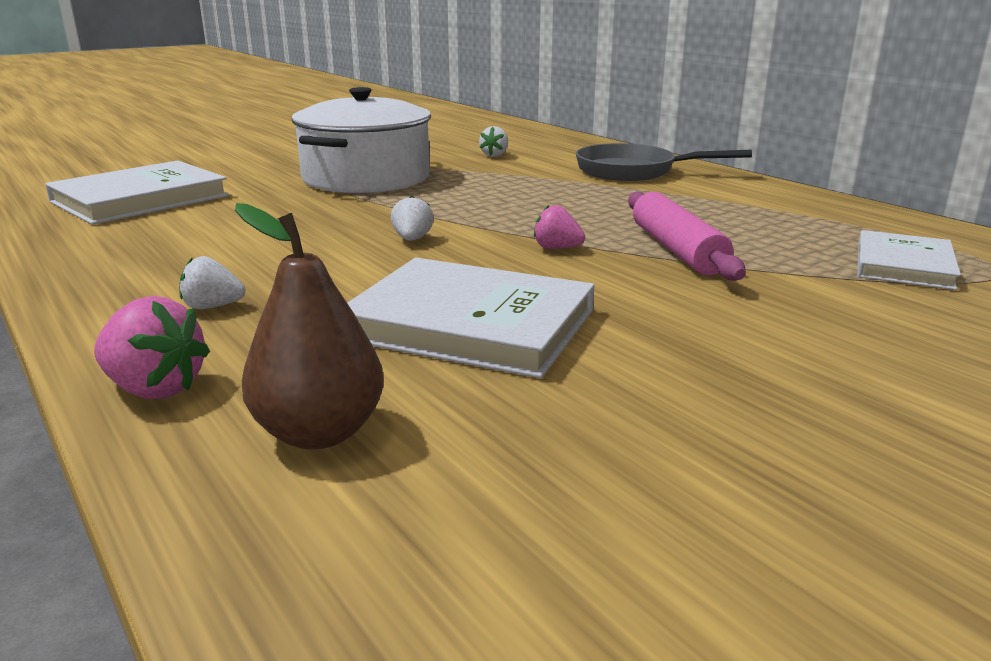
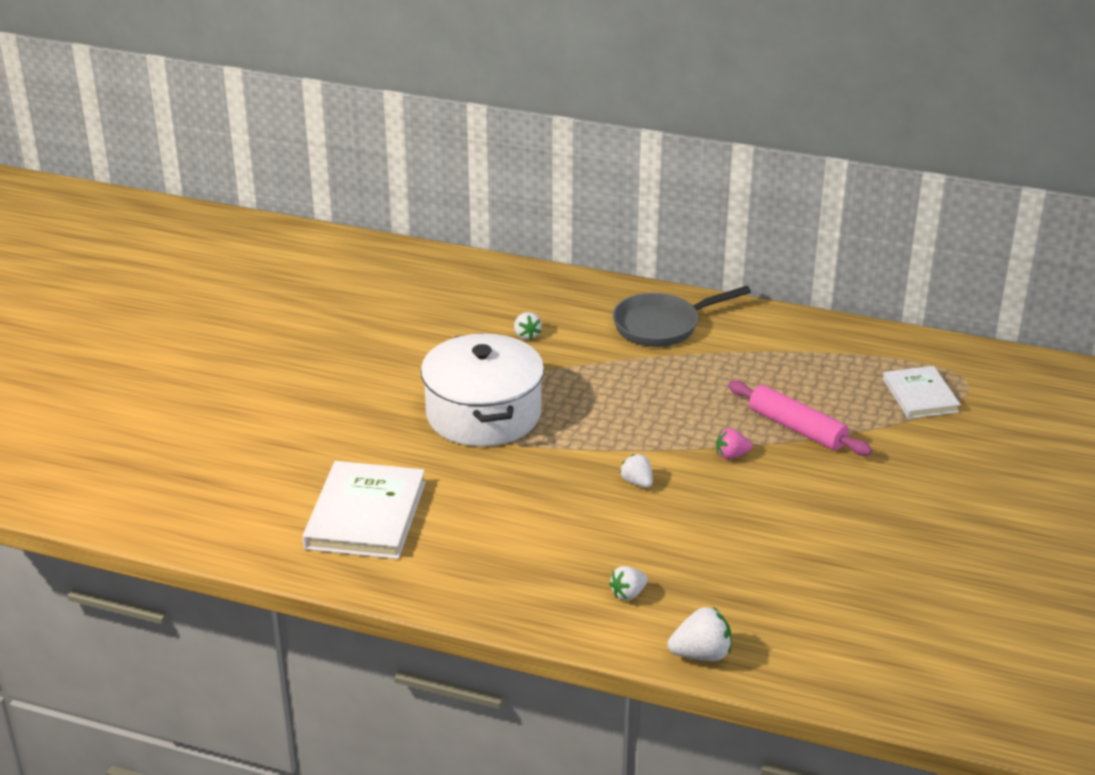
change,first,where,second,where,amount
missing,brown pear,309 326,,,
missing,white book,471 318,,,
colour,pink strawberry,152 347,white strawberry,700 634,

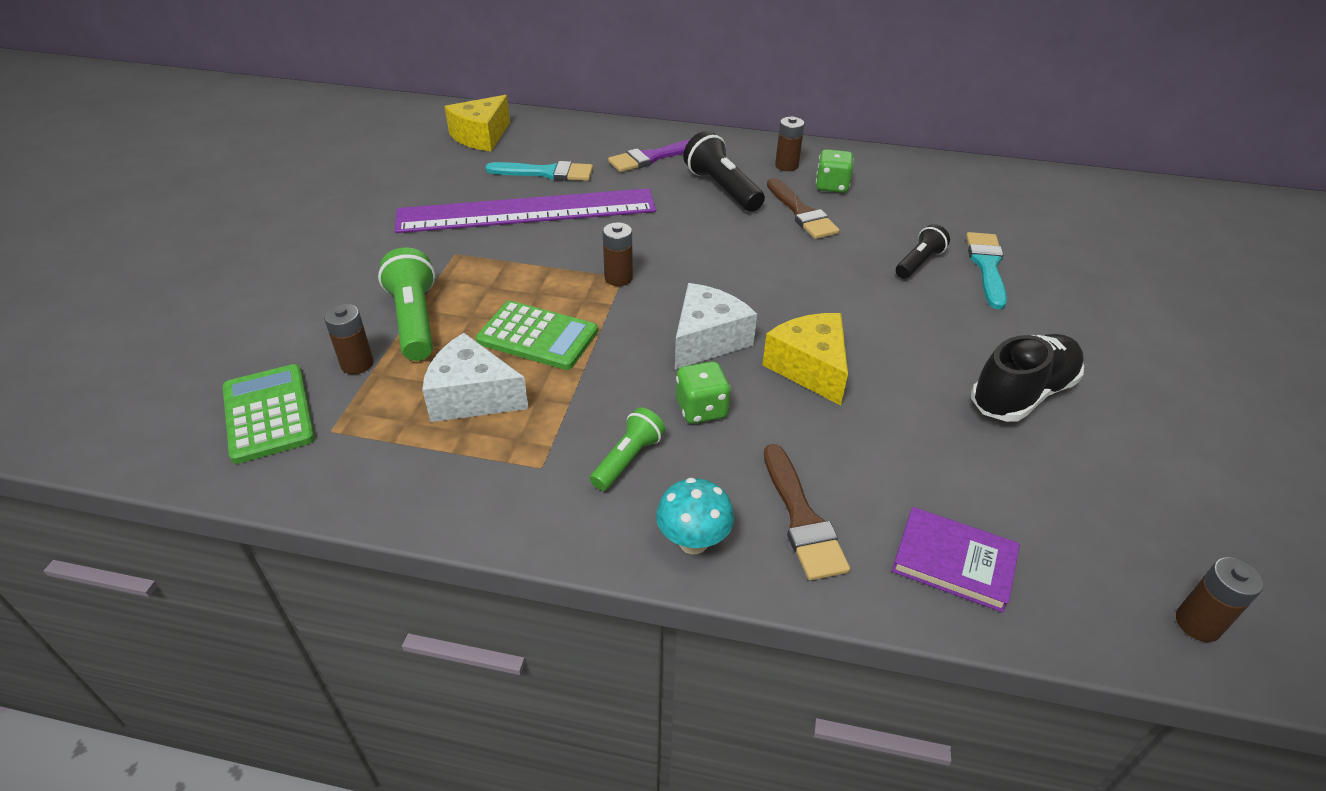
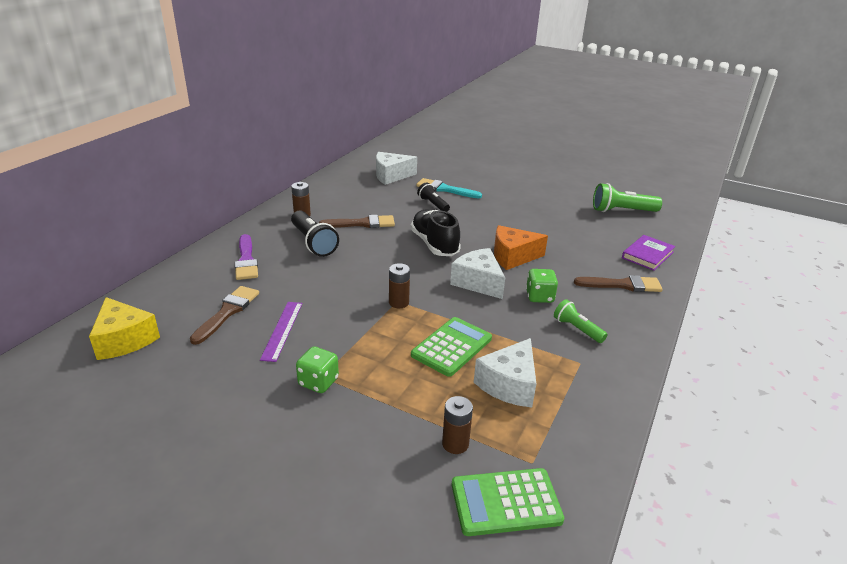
change,first,where,second,where,amount
spun,black flashlight,724 171,,315 234,105 degrees counterclockwise
relocated,green dice,835 171,,317 370,
colour,turquoise brush,539 171,brown brush,224 315,
size,purple ruler,525 210,,281 332,x0.43
relocated,green flashlight,406 304,,627 197,
colour,yellow cheese,805 359,orange cheese,521 247,
relocated,black shoe,1027 378,,435 232,
missing,turquoise mushroom,695 516,,,
missing,brown battery,1220 599,,,
appeared,,,white cheese,396 168,

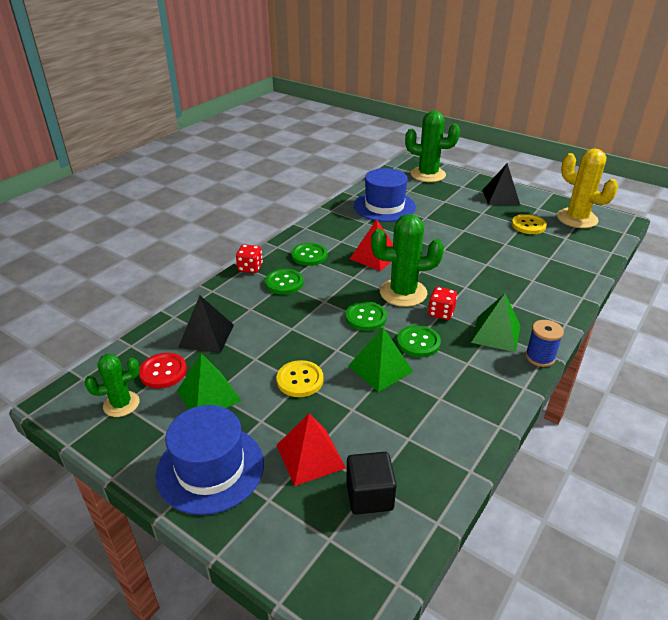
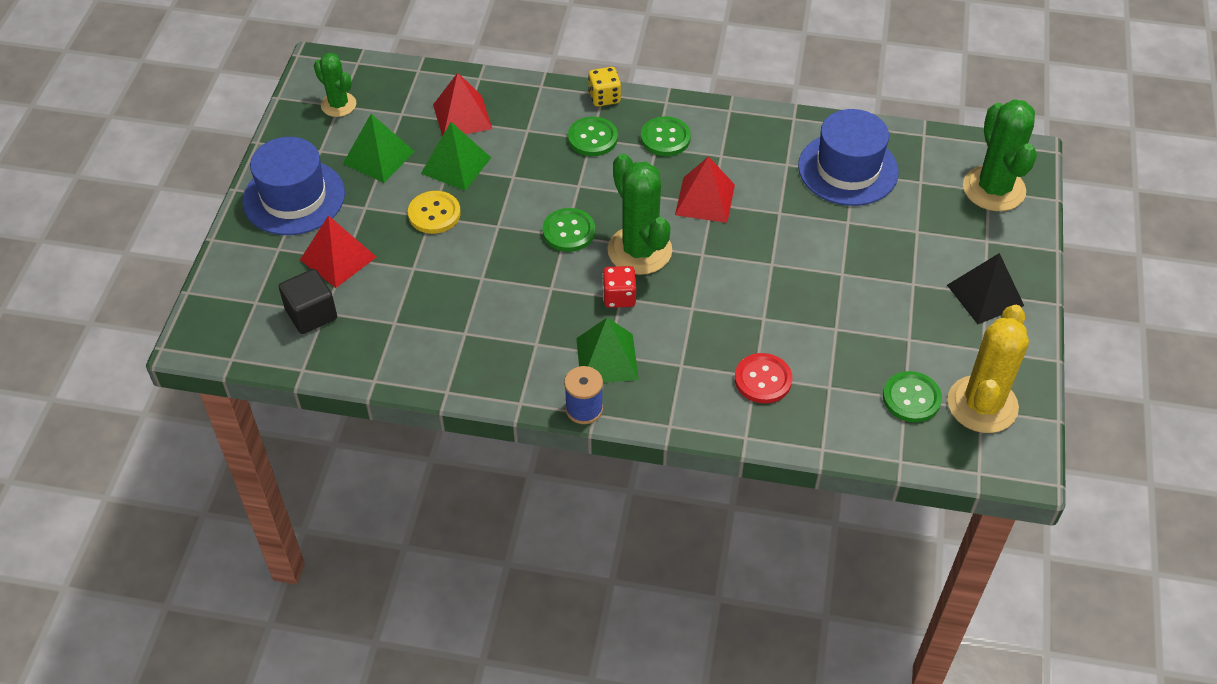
change,first,where,second,where,amount
missing,yellow button,529 224,,,
colour,red dice,249 258,yellow dice,604 86,
colour,black pyramid,206 324,red pyramid,462 104,
relocated,green button,419 341,,912 396,
relocated,green pyramid,380 359,,456 156,
relocated,red button,163 370,,763 378,

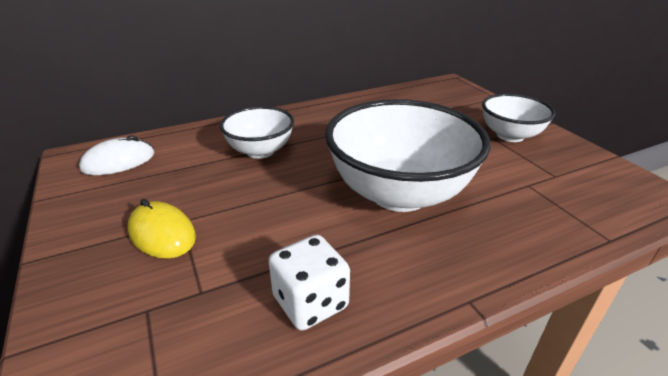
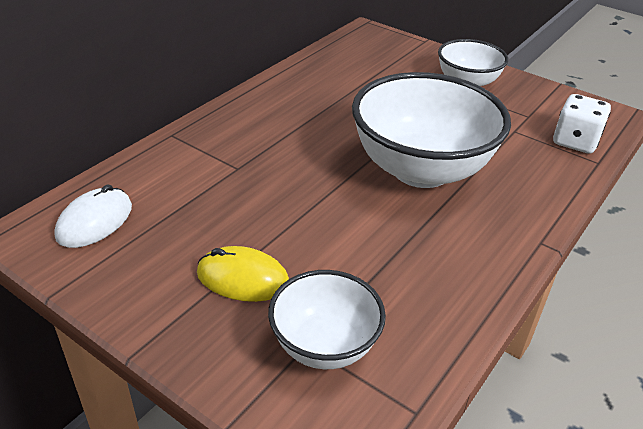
change,first,where,second,where,amount
relocated,white bowl,257 132,,327 319,
relocated,white dice,309 283,,582 124,

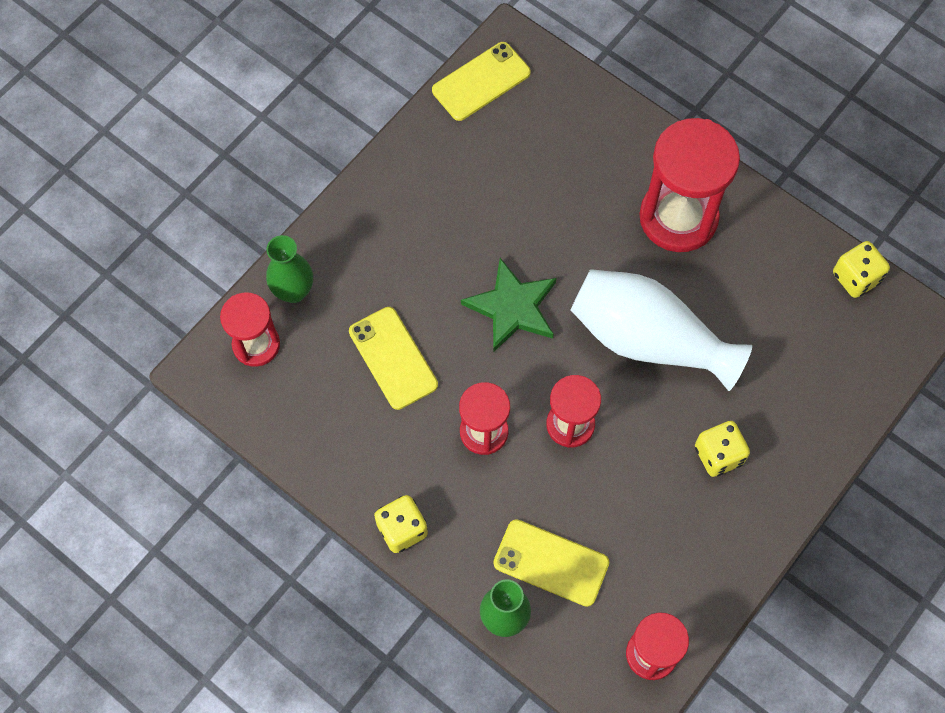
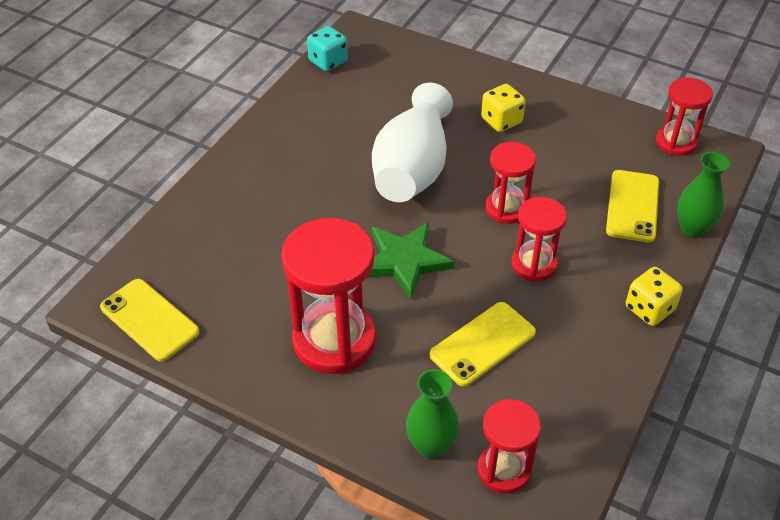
change,first,where,second,where,amount
relocated,red hourglass,689 185,,328 296,
colour,yellow dice,861 269,turquoise dice,327 48,

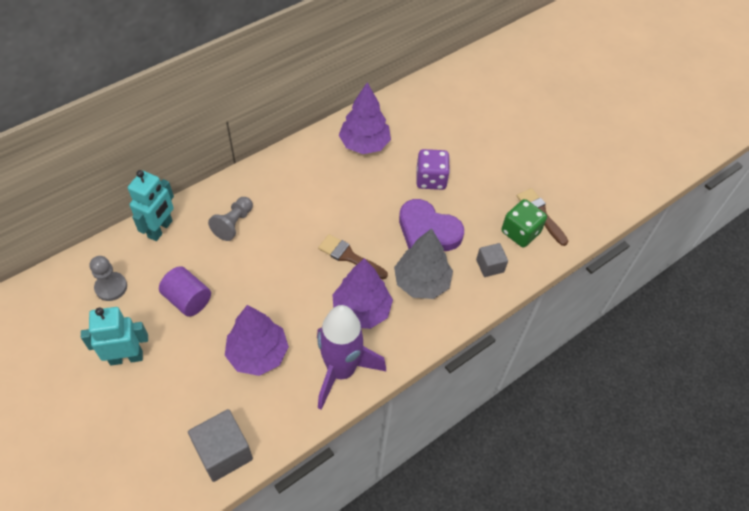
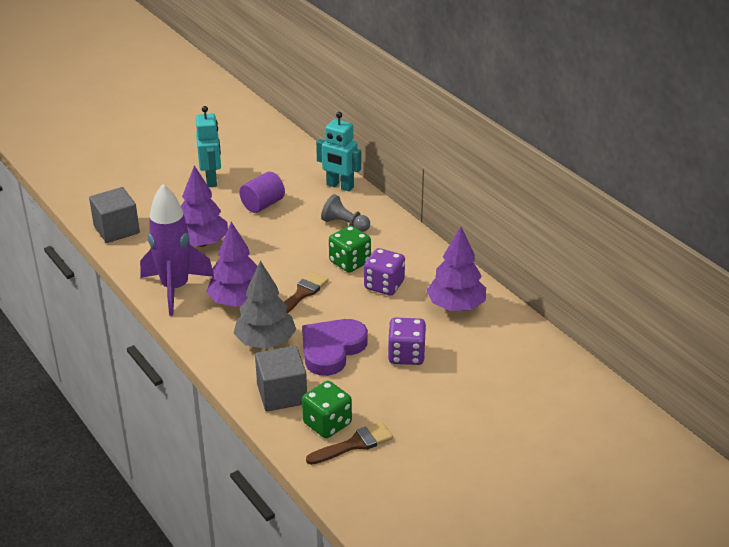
change,first,where,second,where,amount
size,grey cube,492 260,,281 379,x1.68
missing,grey pawn,108 278,,,
appeared,,,green dice,350 249,
appeared,,,purple dice,384 271,

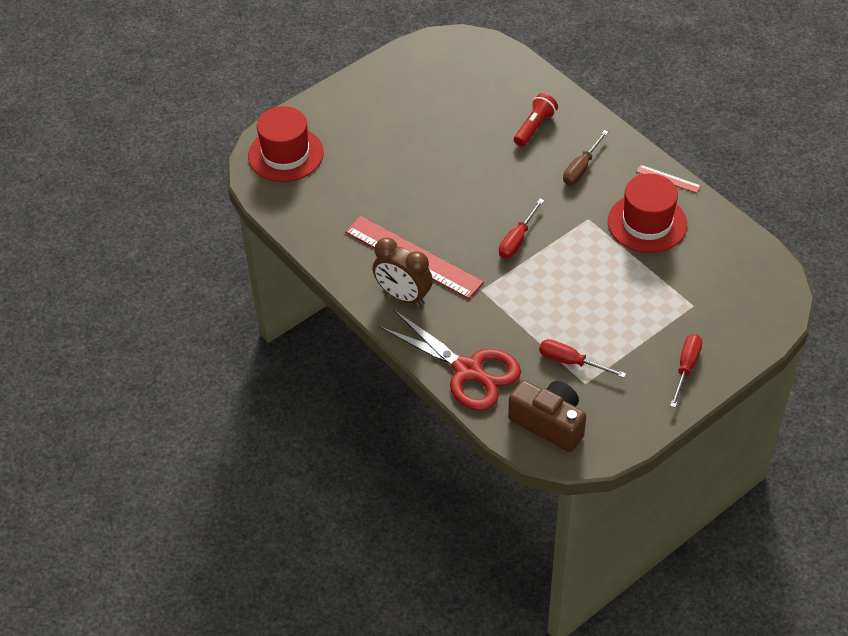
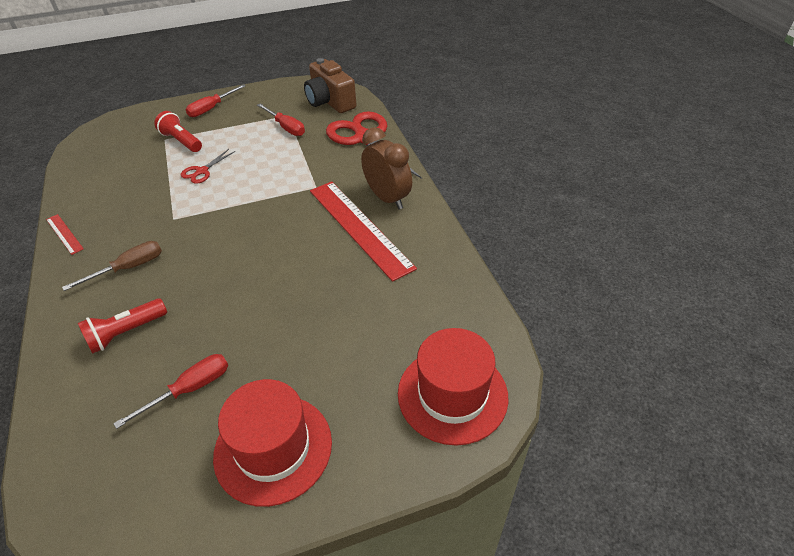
change,first,where,second,where,amount
relocated,red hat,647 213,,272 443,
relocated,red screwdriver,521 229,,170 391,
appeared,,,red flashlight,178 131,
appeared,,,red scissors,207 166,

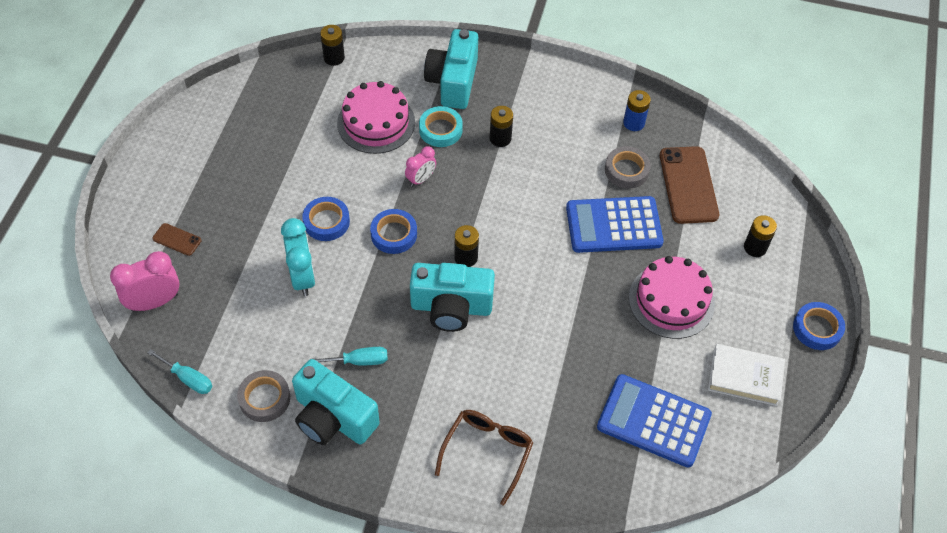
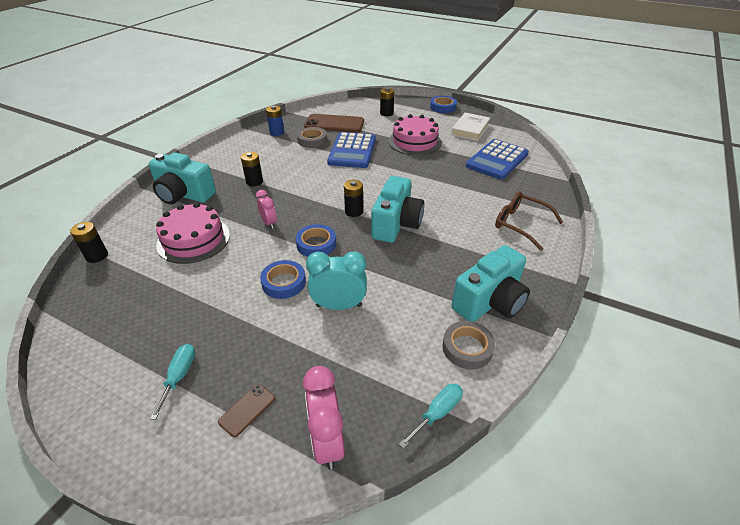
change,first,where,second,where,amount
missing,turquoise tape,441 126,,,
relocated,turquoise screwdriver,350 356,,172 382,

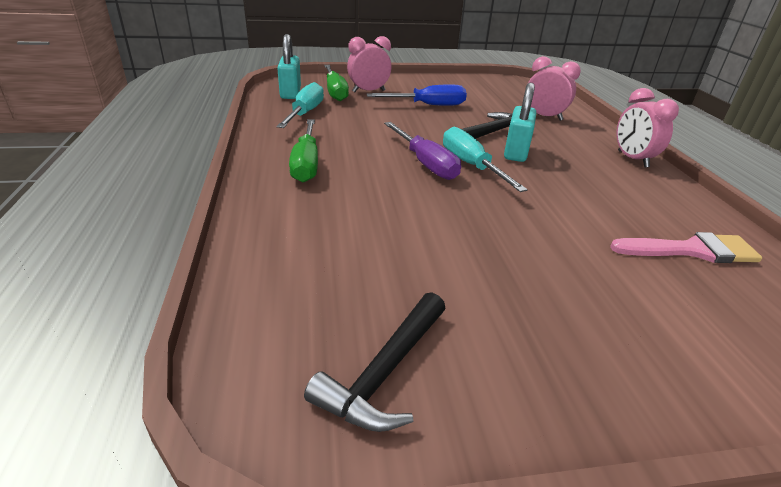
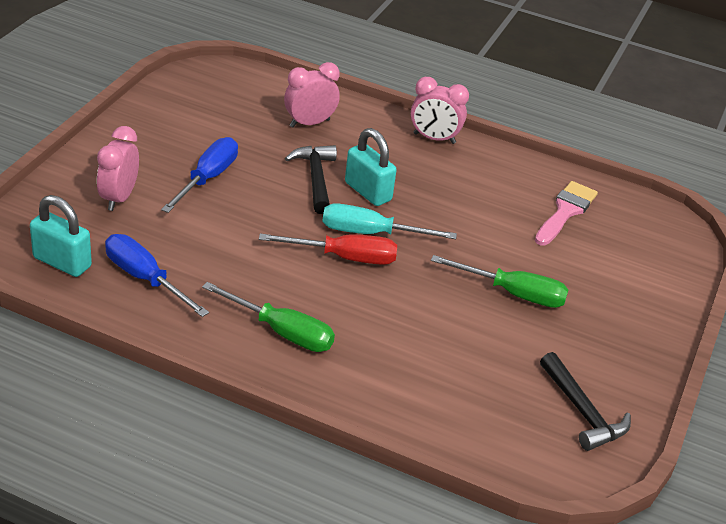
change,first,where,second,where,amount
relocated,green screwdriver,336 83,,500 281,
colour,turquoise screwdriver,300 105,blue screwdriver,157 275,
colour,purple screwdriver,422 151,red screwdriver,328 249,

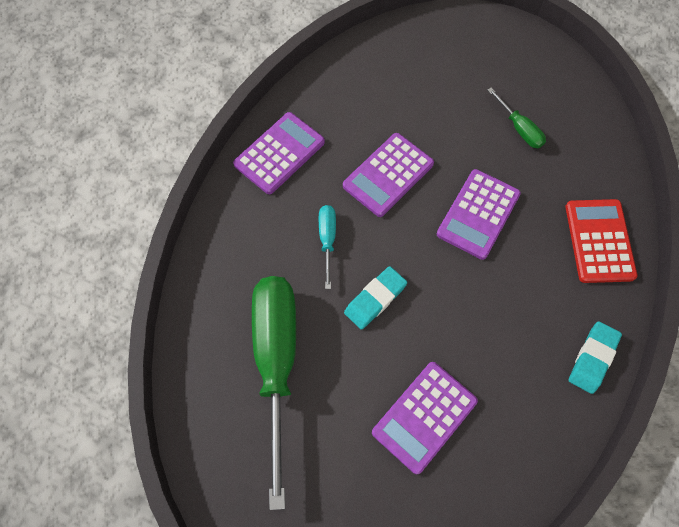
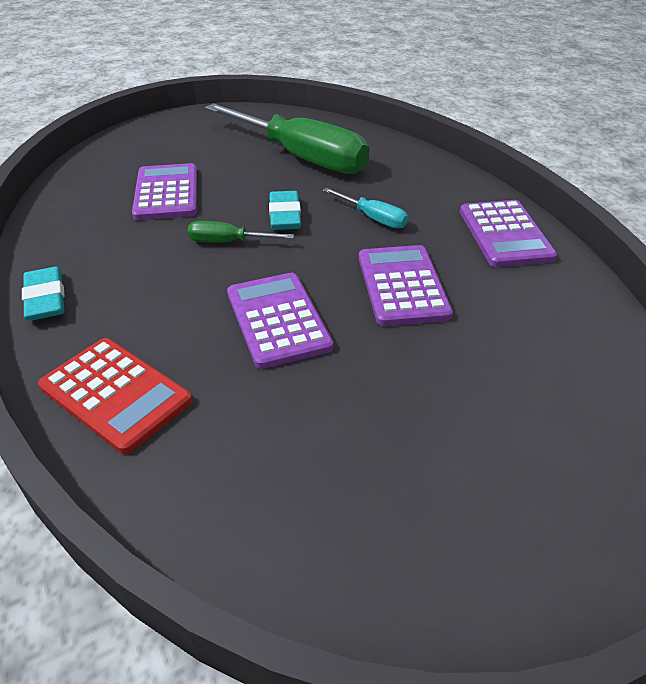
change,first,where,second,where,amount
relocated,green screwdriver,516 118,,241 232,

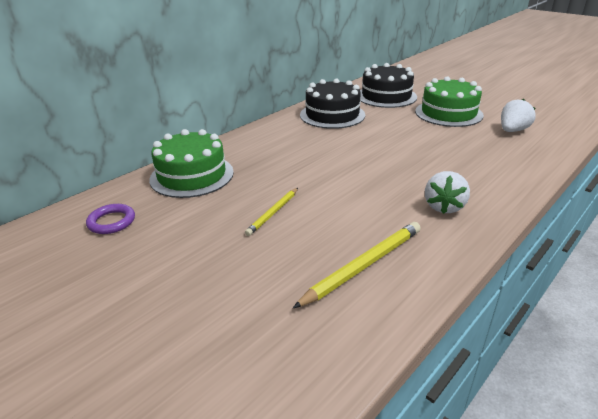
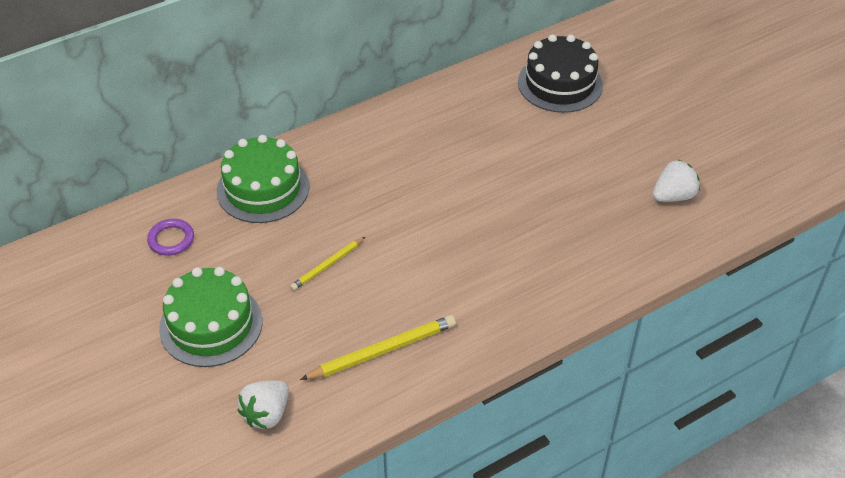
change,first,where,second,where,amount
relocated,green cake,449 101,,210 317,
missing,black cake,332 103,,,
relocated,white strawberry,447 192,,263 405,

